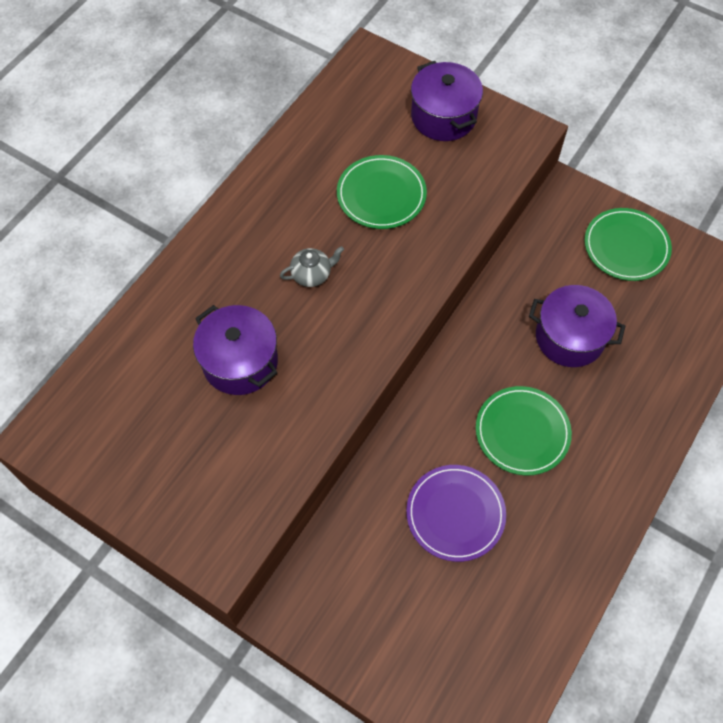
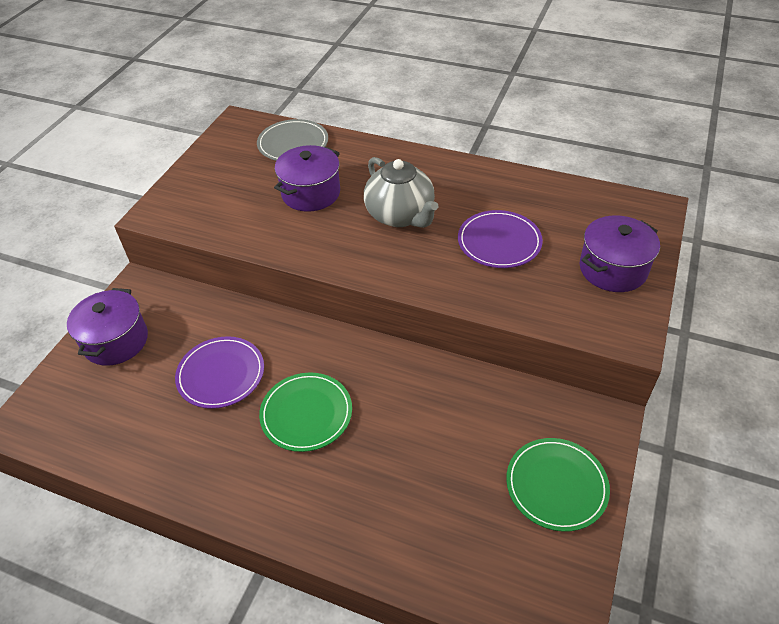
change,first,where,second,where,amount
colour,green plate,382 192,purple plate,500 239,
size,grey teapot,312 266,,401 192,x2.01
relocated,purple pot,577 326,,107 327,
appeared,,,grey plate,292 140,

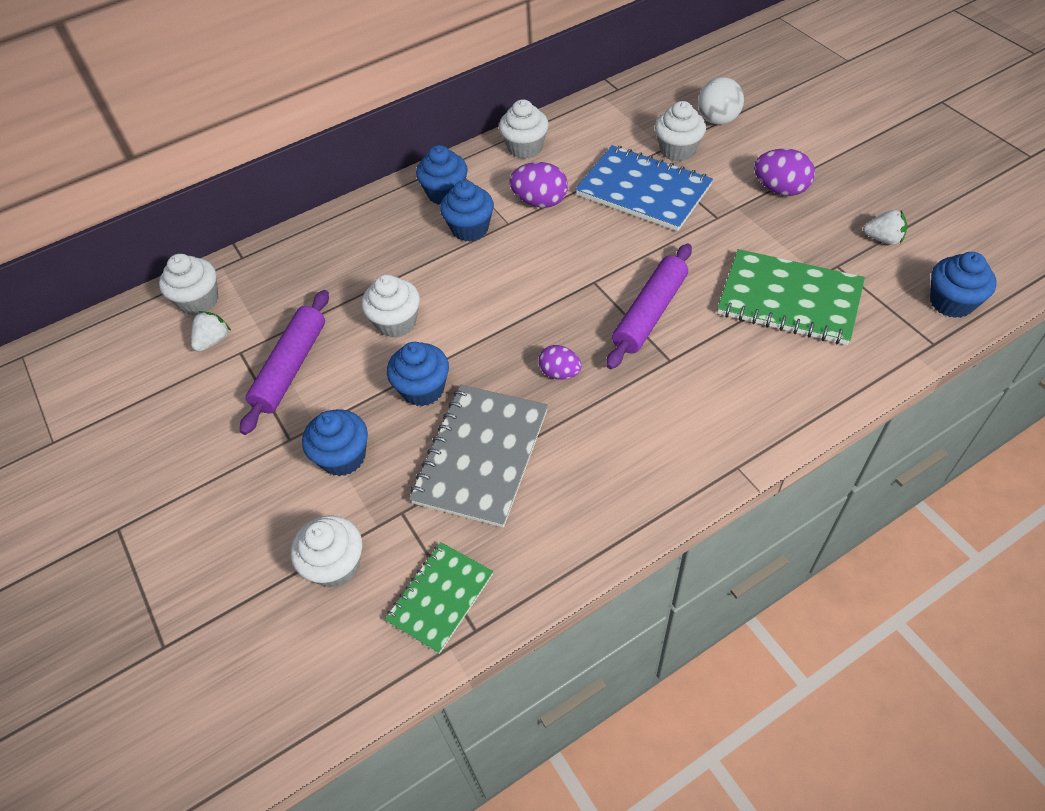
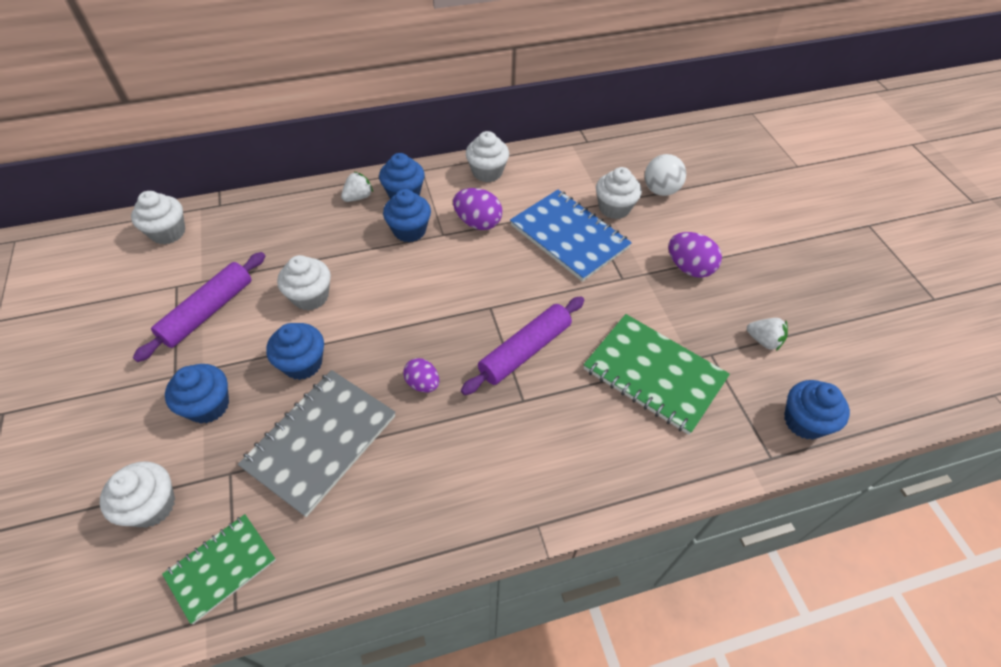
change,first,where,second,where,amount
relocated,white strawberry,211 331,,357 187,

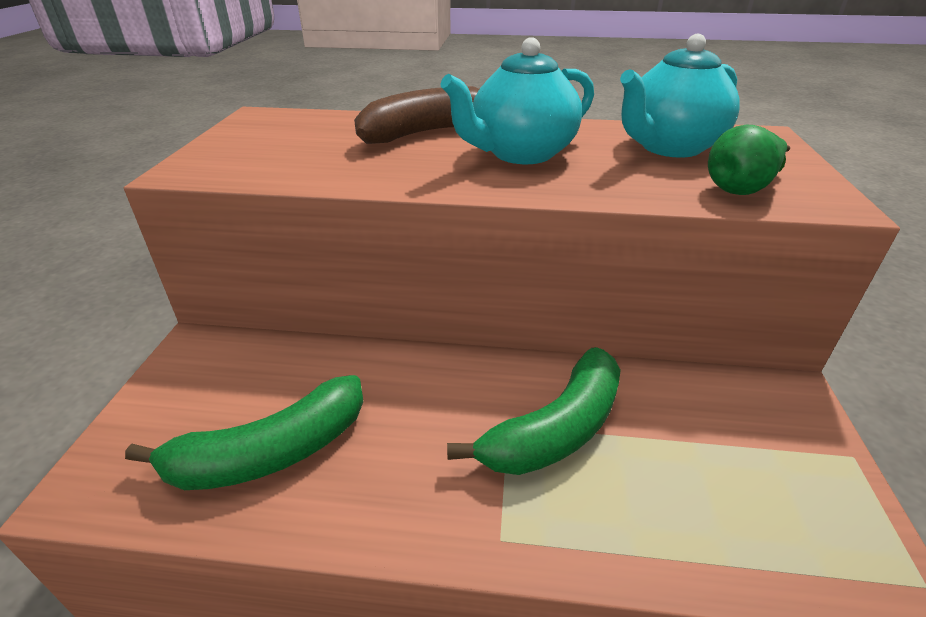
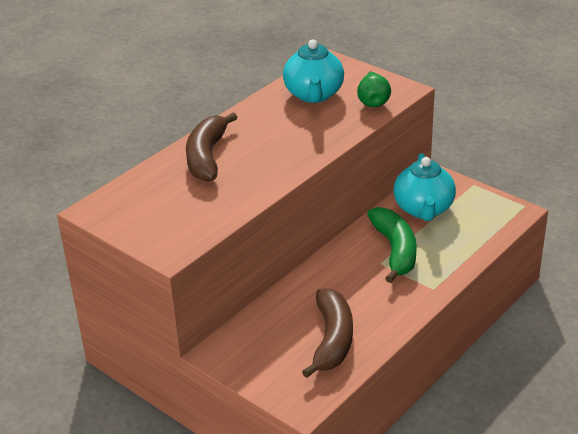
change,first,where,second,where,amount
relocated,turquoise teapot,517 100,,425 187,
colour,green banana,244 432,brown banana,327 333,

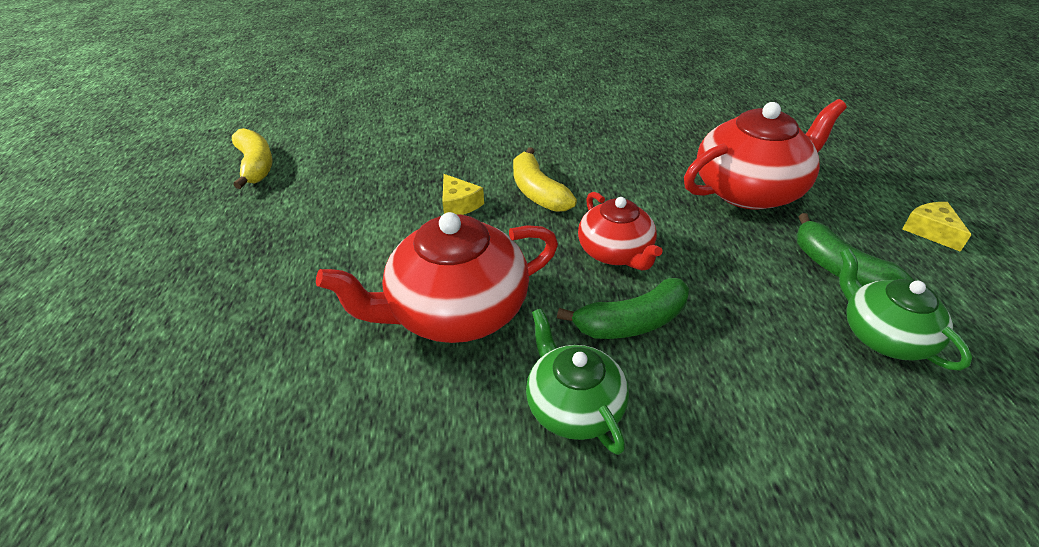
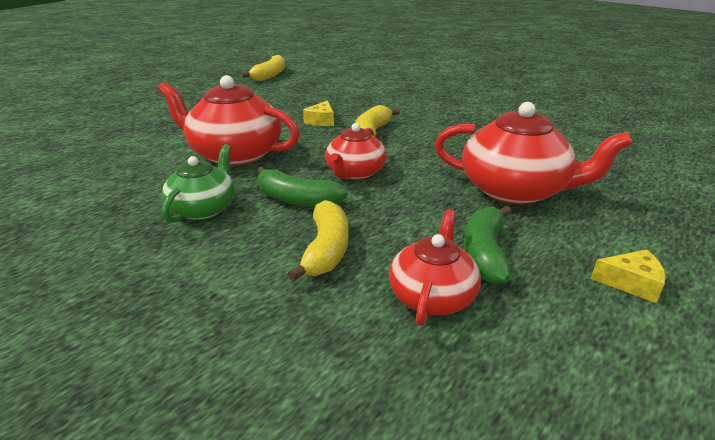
change,first,where,second,where,amount
spun,yellow cheese,937 227,,628 276,75 degrees clockwise
colour,green teapot,905 309,red teapot,435 268,
appeared,,,yellow banana,317 240,

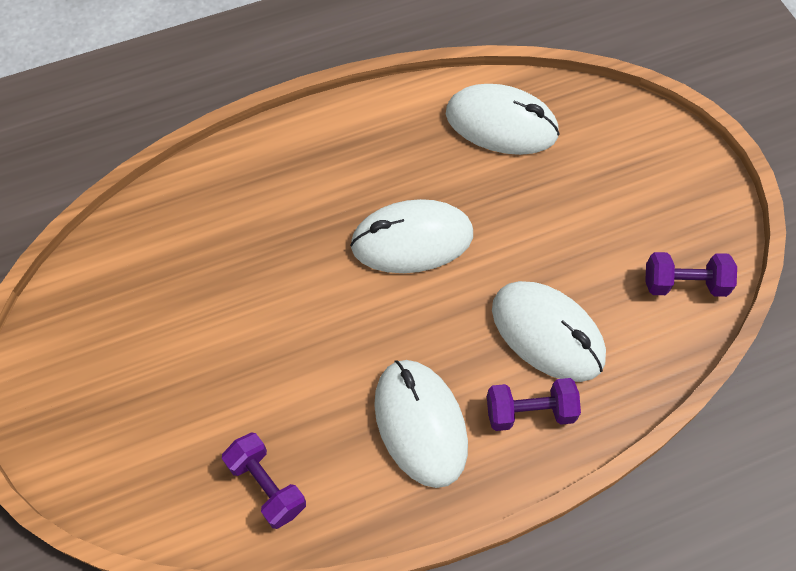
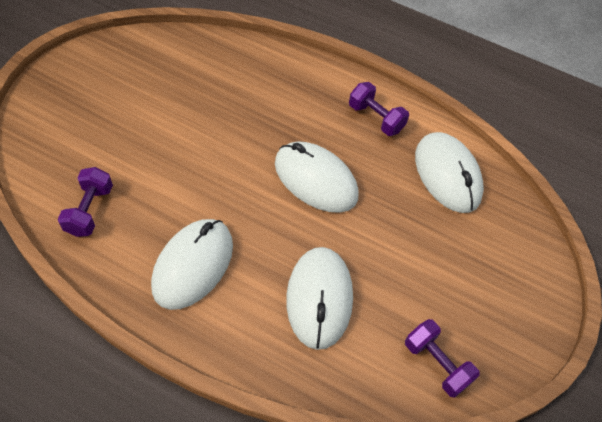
change,first,where,second,where,amount
relocated,purple dumbbell,534 404,,379 109,

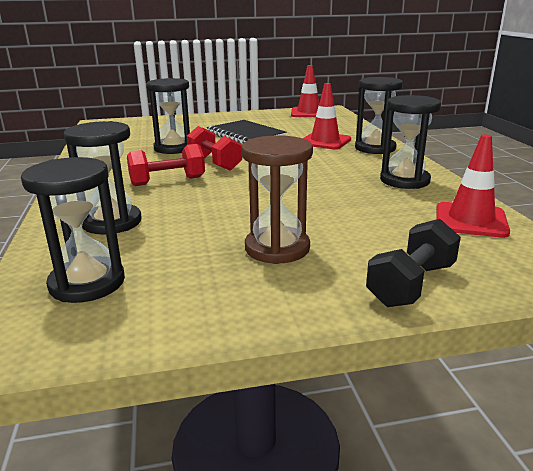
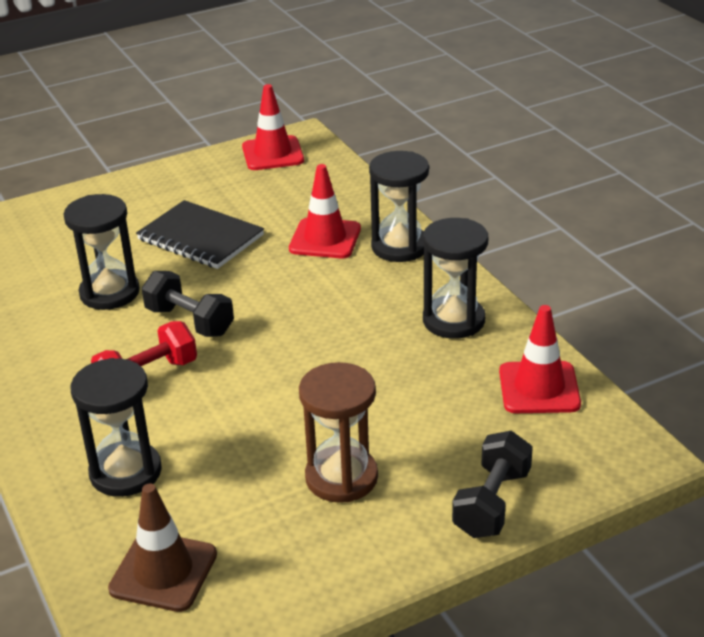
change,first,where,second,where,amount
colour,red dumbbell,214 148,black dumbbell,188 304,
exchanged,black hourglass,73 230,brown traffic cone,162 548,

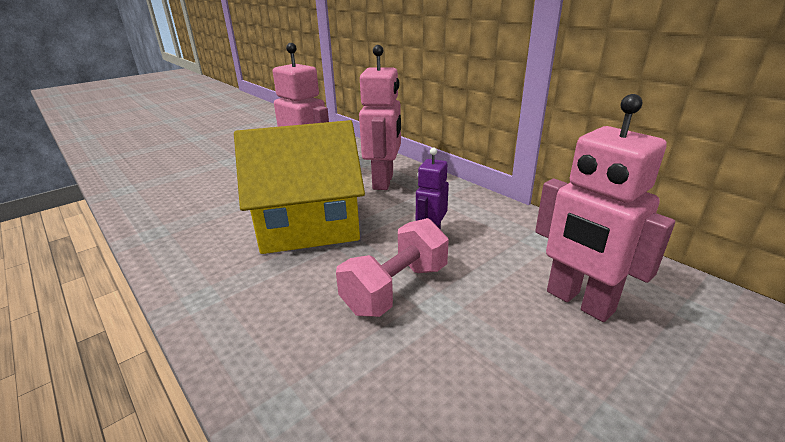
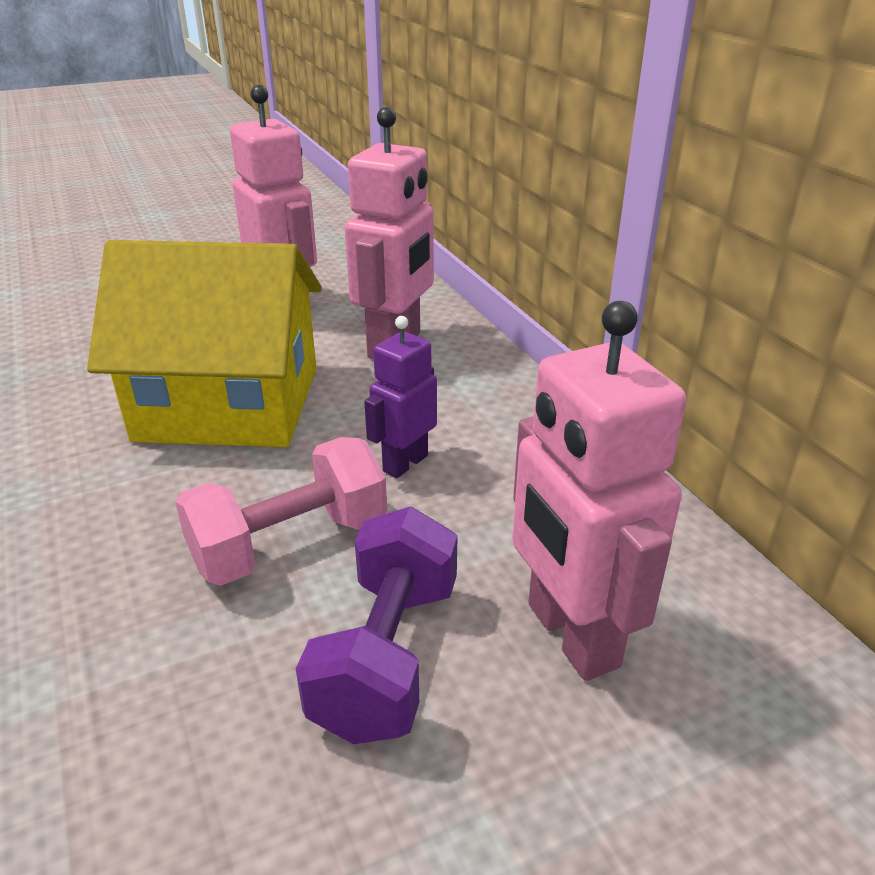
change,first,where,second,where,amount
appeared,,,purple dumbbell,377 625,

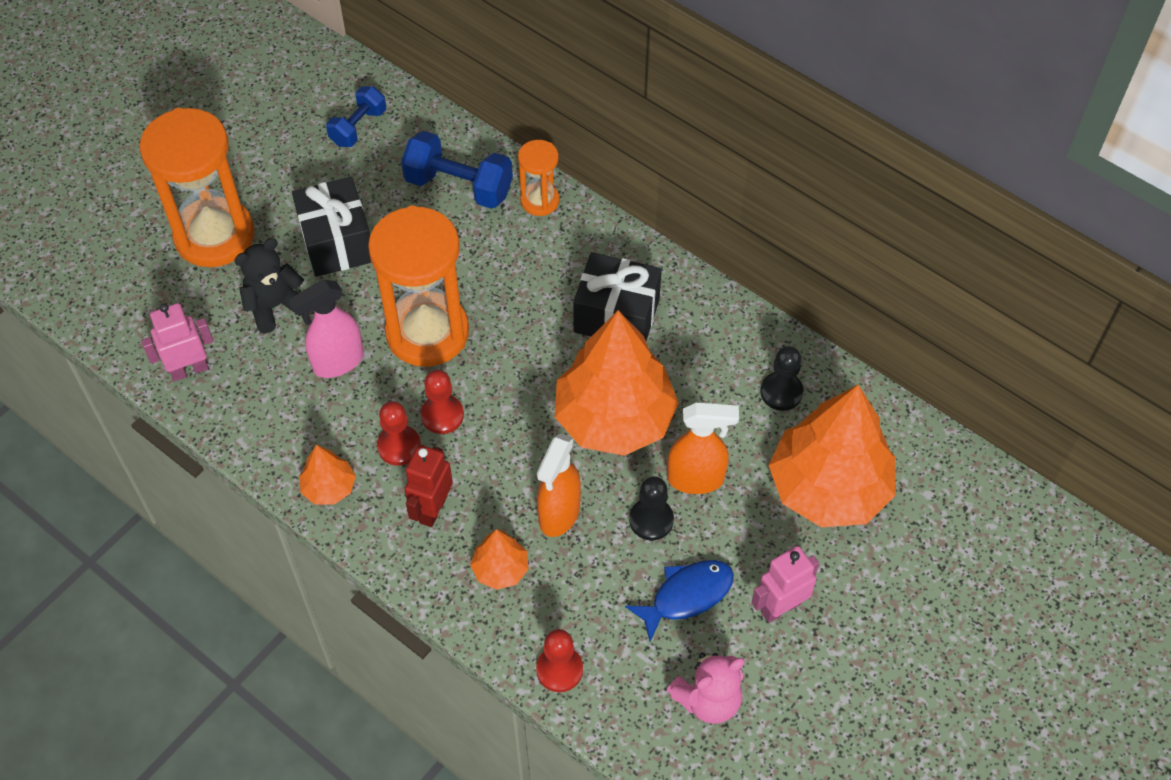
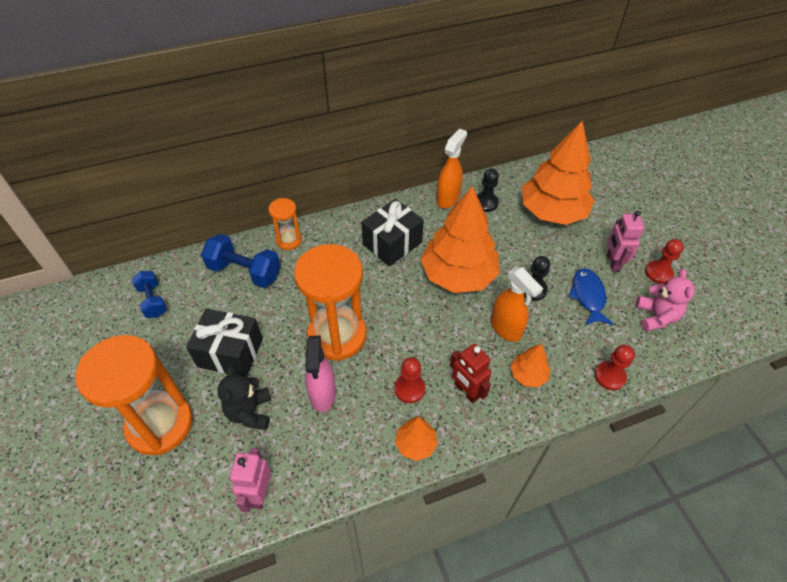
change,first,where,second,where,amount
spun,blue dumbbell,457 170,,241 261,60 degrees clockwise
relocated,red pawn,442 402,,664 261,
relocated,orange spray bottle,703 448,,451 169,

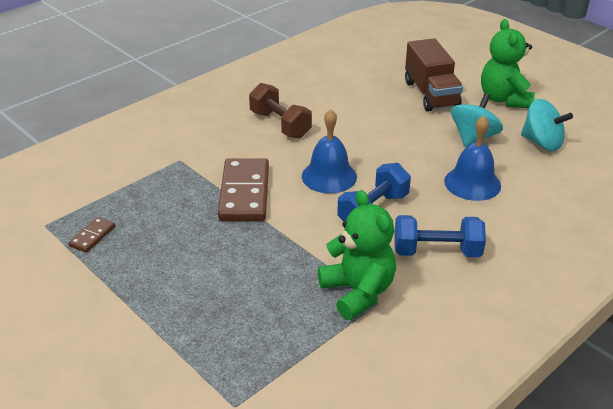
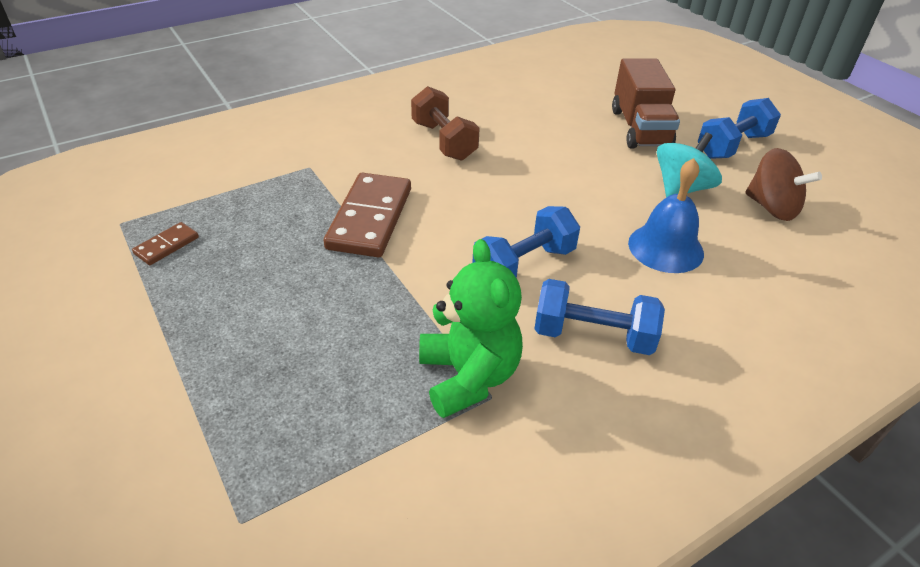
change,first,where,second,where,amount
exchanged,green teddy bear,508 63,blue dumbbell,739 128,
colour,turquoise spinning top,547 125,brown spinning top,783 184,
missing,blue bell,329 151,,,

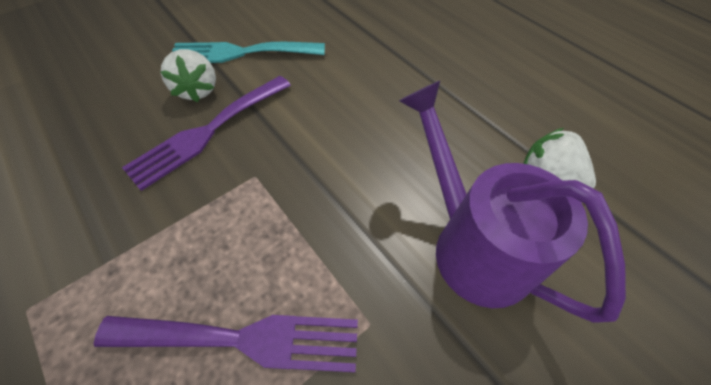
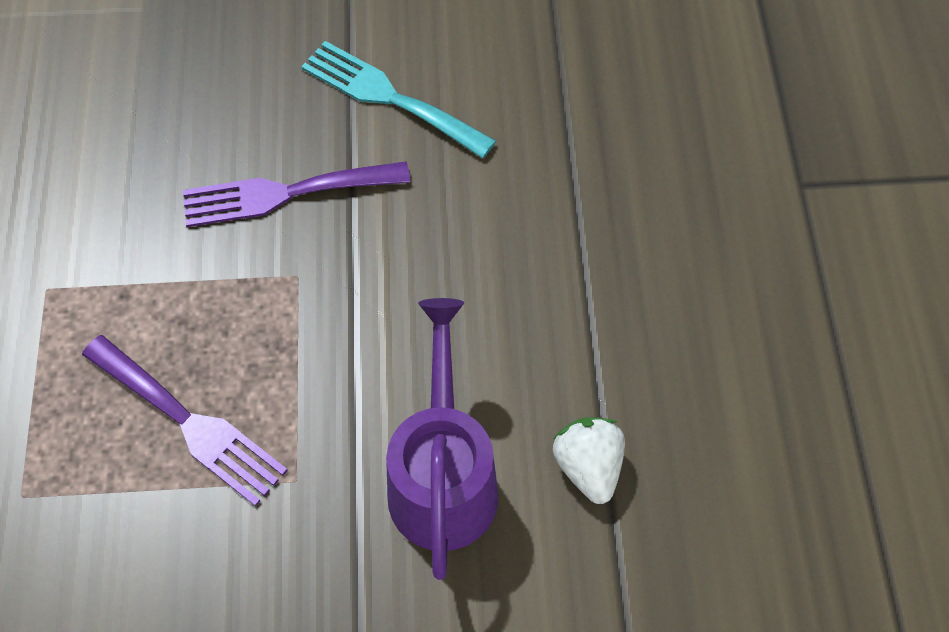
change,first,where,second,where,amount
missing,white strawberry,188 75,,,

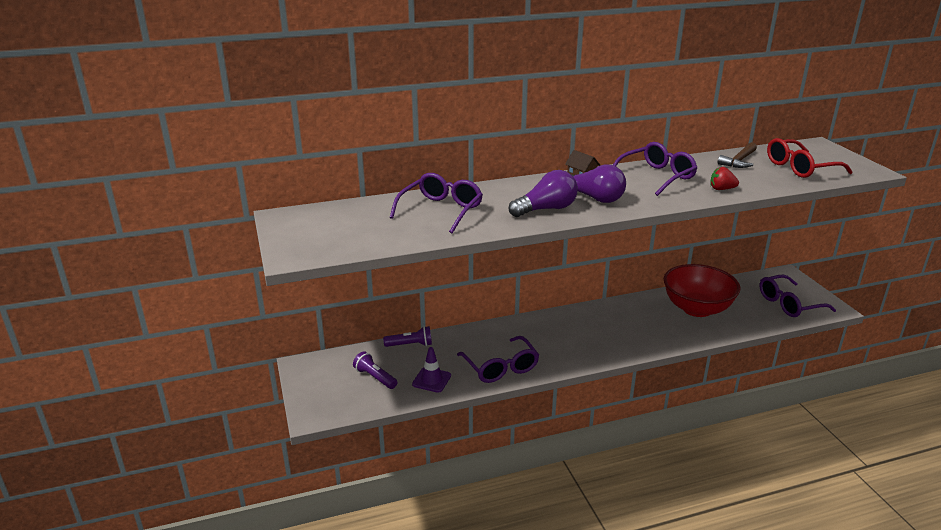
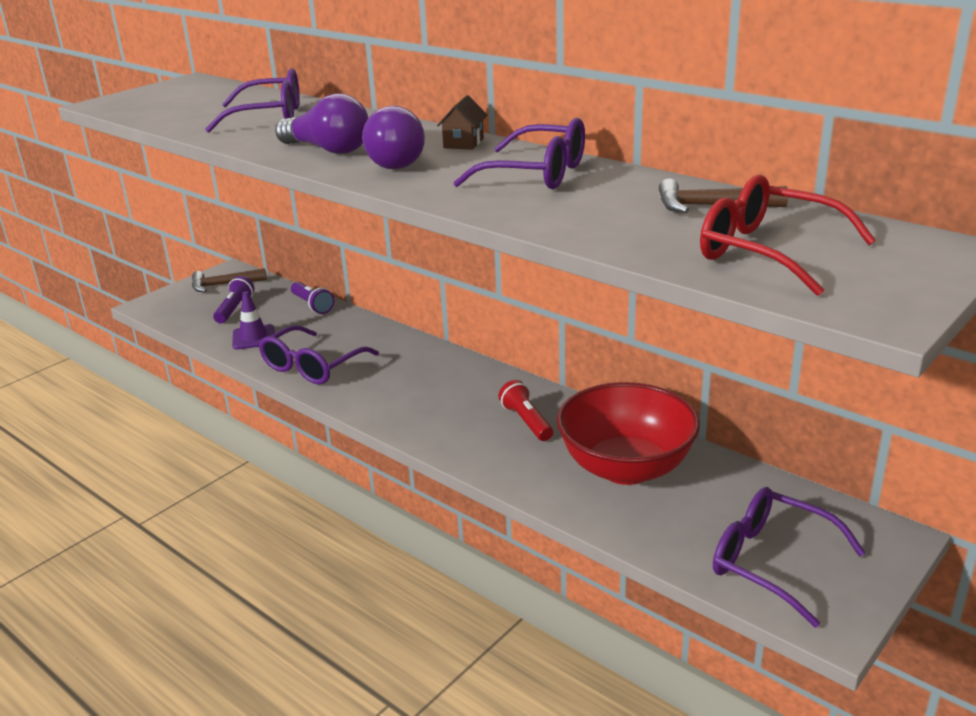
change,first,where,second,where,amount
missing,red strawberry,724 178,,,
appeared,,,brown hammer,229 280,
appeared,,,red flashlight,525 410,

